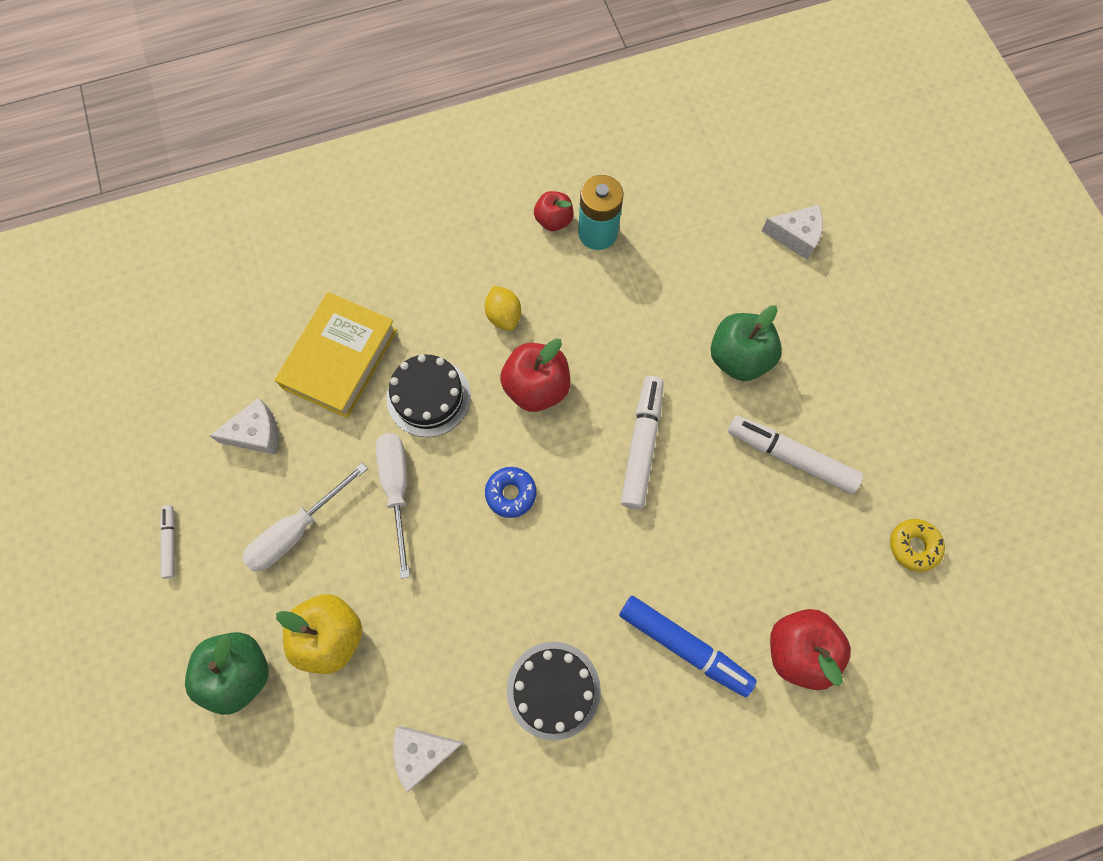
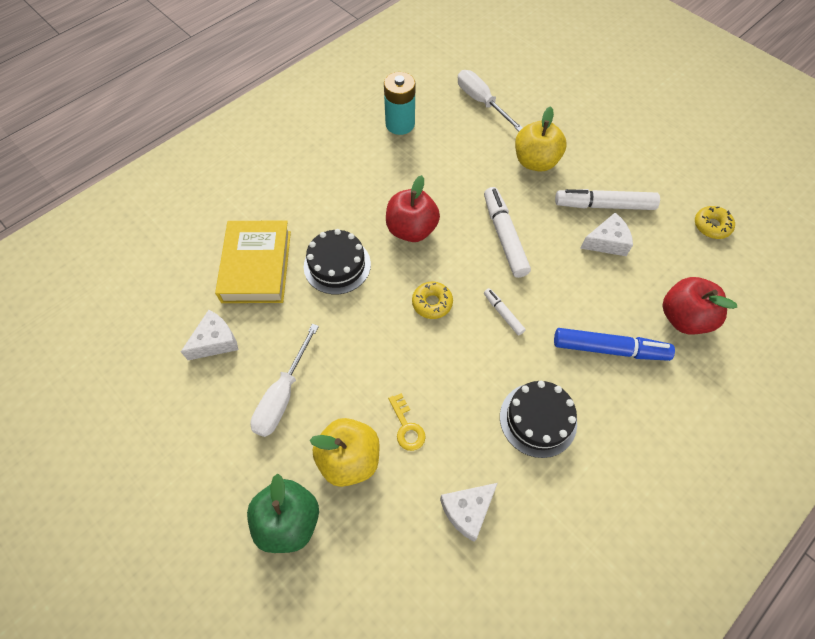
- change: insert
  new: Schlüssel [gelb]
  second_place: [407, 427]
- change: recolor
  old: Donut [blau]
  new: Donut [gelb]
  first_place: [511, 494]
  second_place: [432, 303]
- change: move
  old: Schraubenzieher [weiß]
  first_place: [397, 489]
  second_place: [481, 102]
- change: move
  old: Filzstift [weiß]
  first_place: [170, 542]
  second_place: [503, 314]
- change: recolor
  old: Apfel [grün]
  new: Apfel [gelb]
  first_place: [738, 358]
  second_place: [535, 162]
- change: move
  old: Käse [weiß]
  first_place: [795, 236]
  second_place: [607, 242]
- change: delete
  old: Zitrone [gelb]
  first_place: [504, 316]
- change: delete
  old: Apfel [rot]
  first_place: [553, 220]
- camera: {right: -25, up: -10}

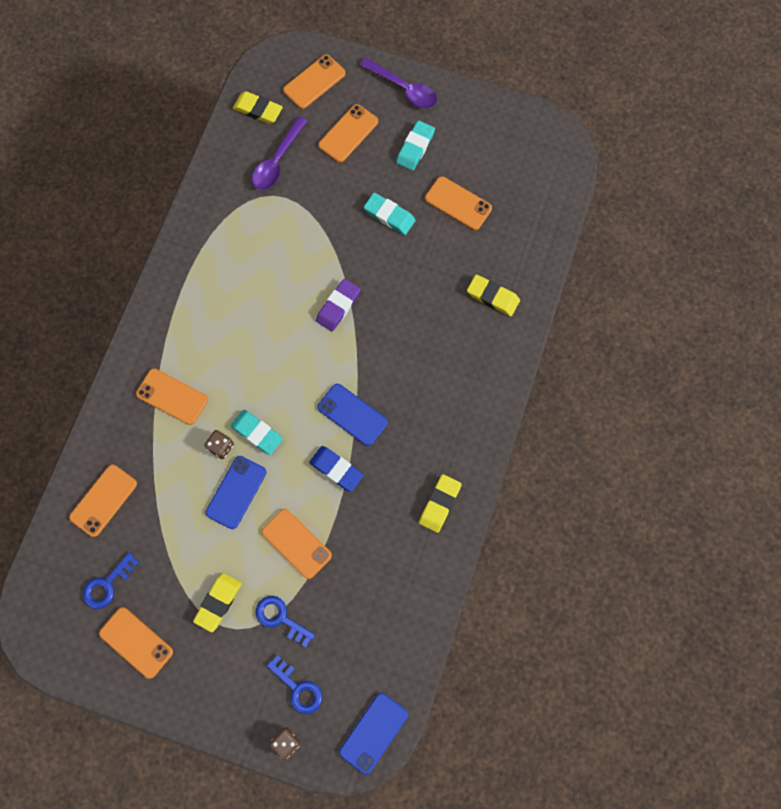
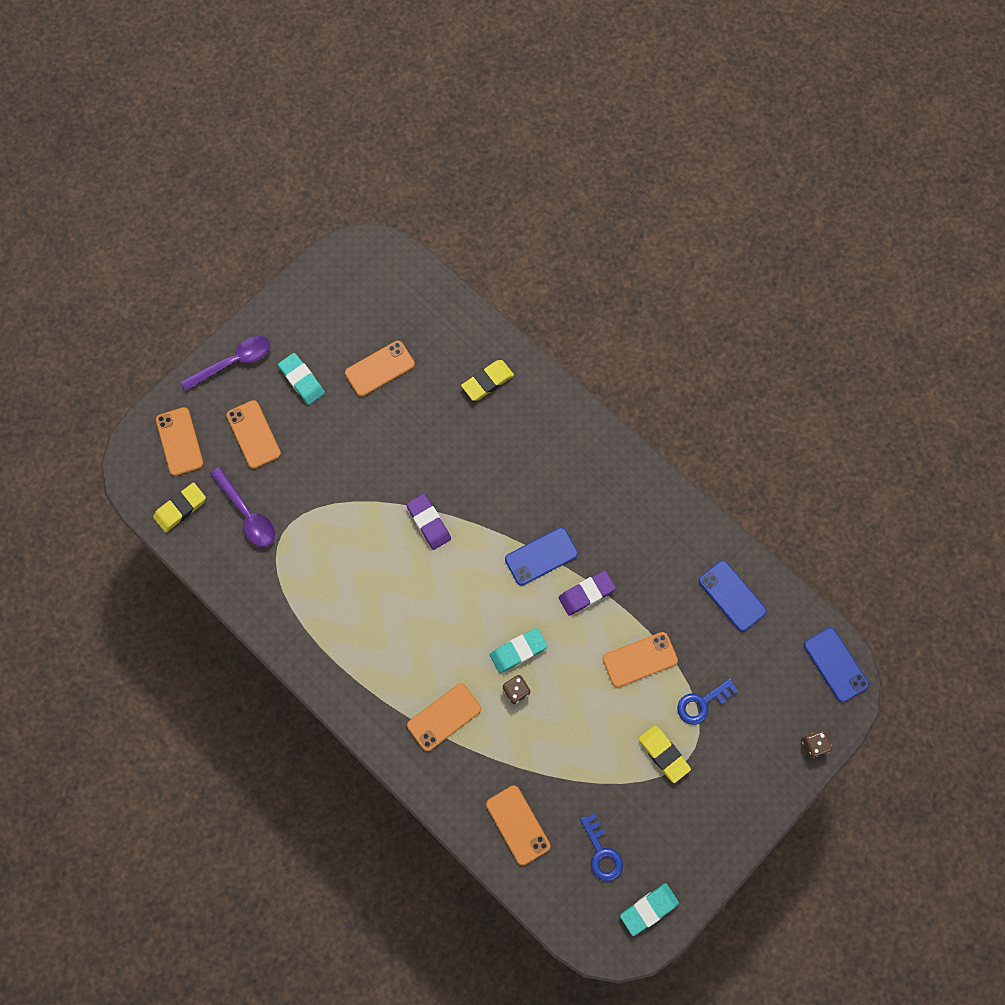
- change: recolor
  old: Radiergummi [blau]
  new: Radiergummi [lila]
  first_place: [336, 469]
  second_place: [586, 594]
- change: move
  old: Radiergummi [türkis]
  first_place: [389, 215]
  second_place: [648, 909]
- change: move
  old: Handy [blau]
  first_place: [236, 492]
  second_place: [732, 596]
- change: delete
  old: Handy [orange]
  first_place: [136, 642]
- change: delete
  old: Schlüssel [blau]
  first_place: [298, 688]
- change: delete
  old: Radiergummi [gelb]
  first_place: [440, 504]
- camera: {right: -65, up: 0}

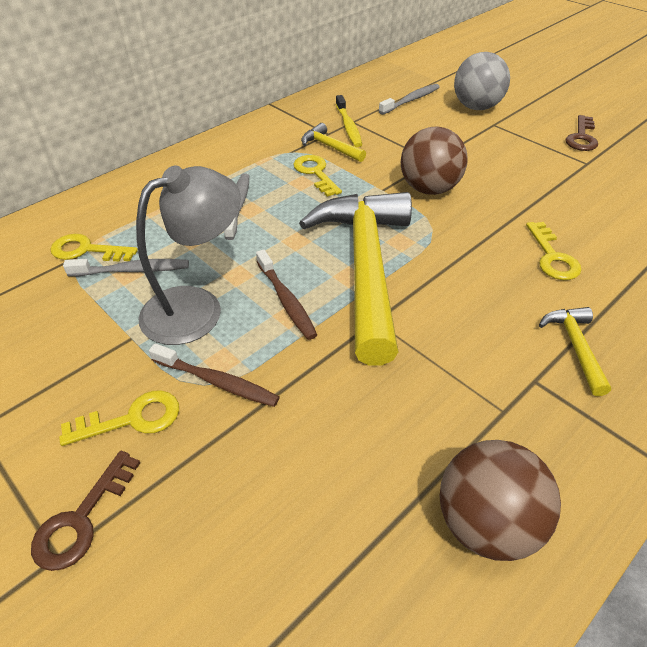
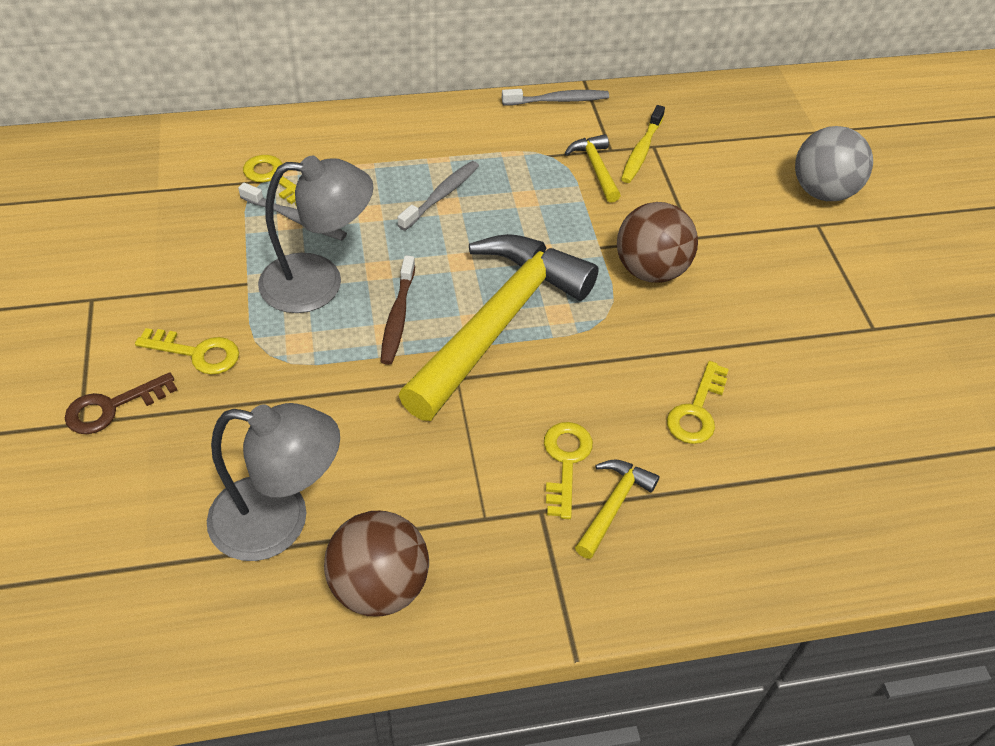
- change: insert
  new: Lampe [grau]
  second_place: [279, 521]
- change: move
  old: Zahnbürste [grau]
  first_place: [410, 100]
  second_place: [557, 100]
- change: move
  old: Schlüssel [gelb]
  first_place: [315, 173]
  second_place: [565, 461]
- change: delete
  old: Zahnbürste [braun]
  first_place: [217, 381]
- change: delete
  old: Schlüssel [braun]
  first_place: [581, 137]
- camera: {right: 30, up: 5}

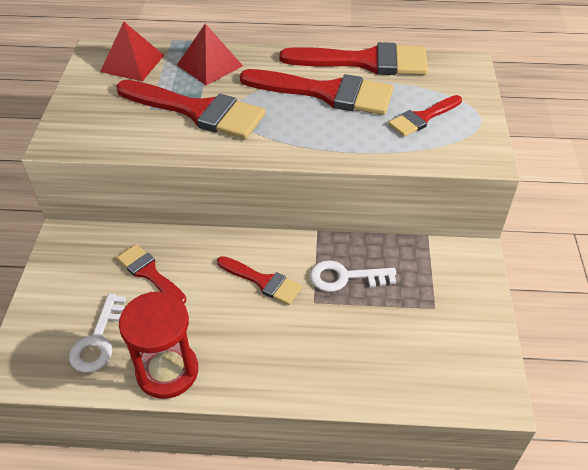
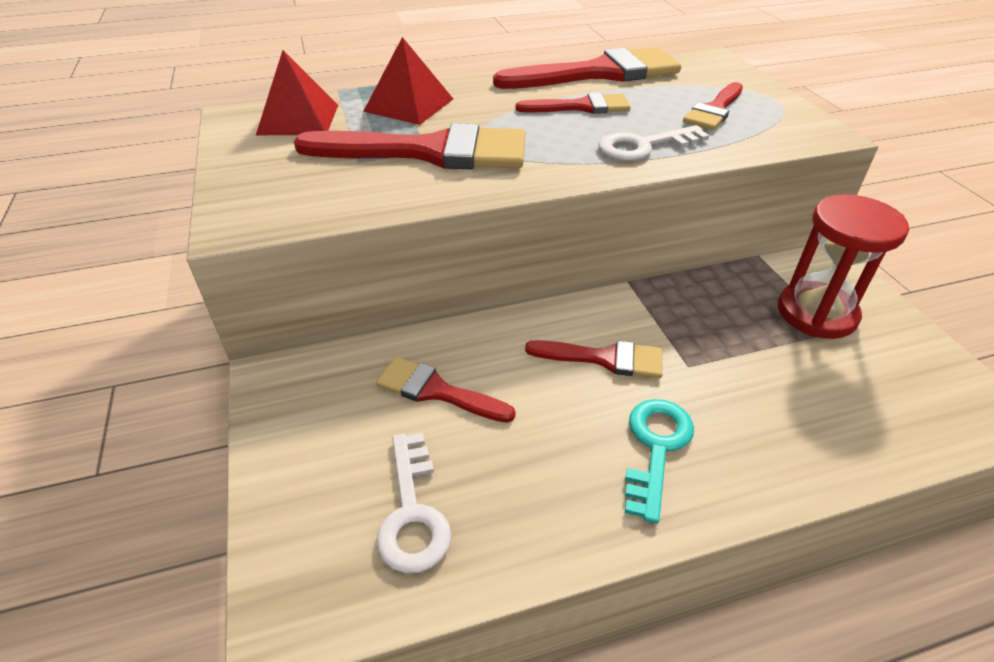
- change: resize
  old: Pinsel [rot]
  first_place: [326, 93]
  second_place: [581, 107]
  factor: 0.55
- change: move
  old: Schlüssel [weiß]
  first_place: [345, 277]
  second_place: [644, 146]
- change: insert
  new: Schlüssel [türkis]
  second_place: [656, 448]
- change: move
  old: Sanduhr [rot]
  first_place: [167, 371]
  second_place: [816, 313]
- camera: {right: -20, up: -5}

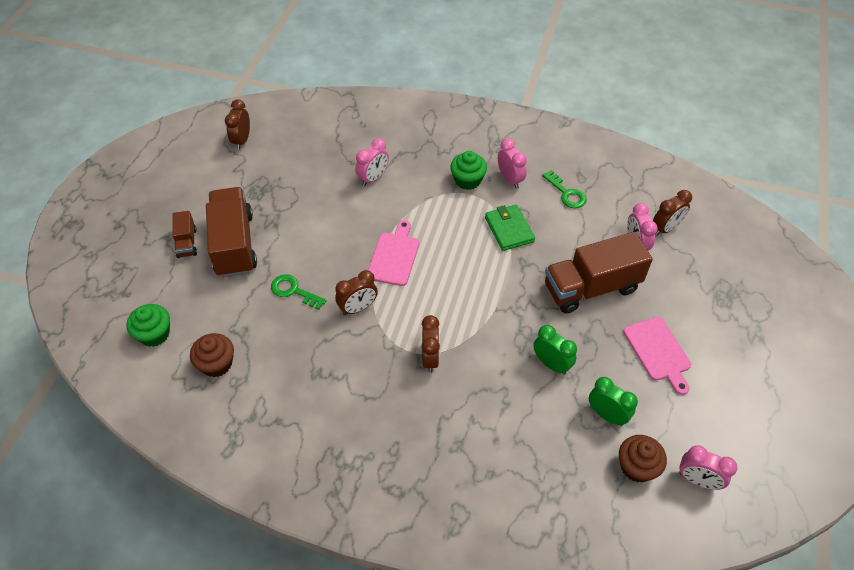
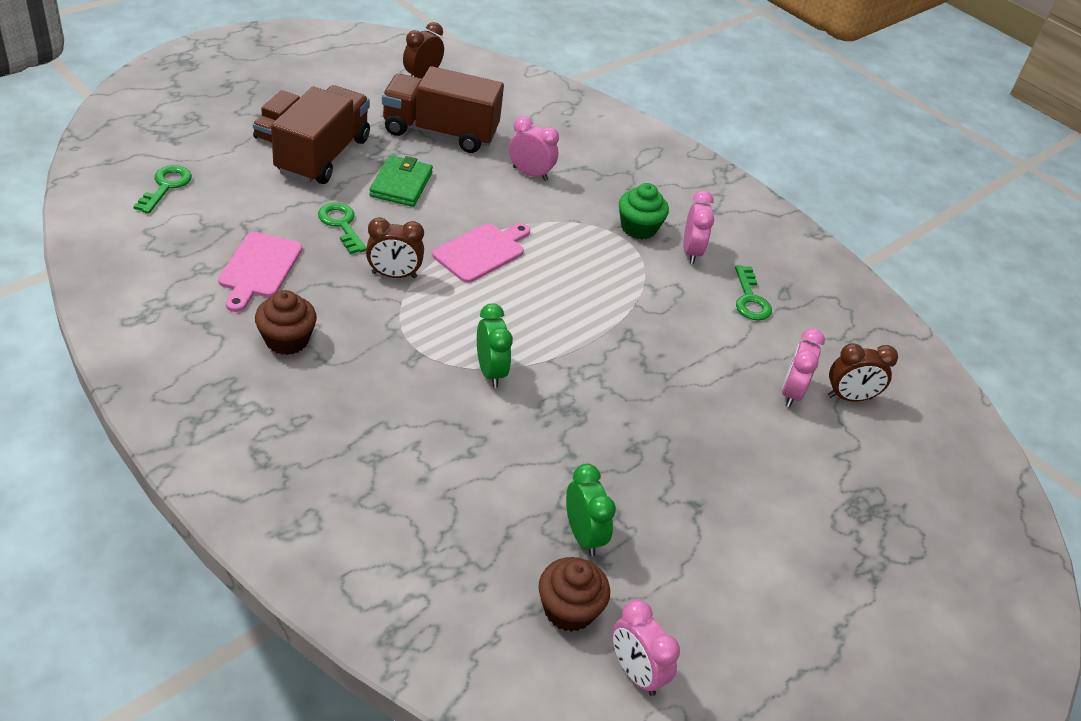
- change: replace
  old: Muffin [grün]
  new: Schlüssel [grün]
  first_place: [154, 334]
  second_place: [166, 186]
- change: move
  old: Schneidebrett [rosa]
  first_place: [658, 351]
  second_place: [259, 268]
- change: move
  old: Muffin [braun]
  first_place: [216, 364]
  second_place: [287, 340]
- change: move
  old: Geldbörse [grün]
  first_place: [509, 229]
  second_place: [401, 184]
- change: move
  old: Lastwagen [braun]
  first_place: [591, 288]
  second_place: [440, 132]
- change: move
  old: Wecker [grün]
  first_place: [551, 364]
  second_place: [490, 371]
- change: rotate
  old: Wecker [rosa]
  first_place: [373, 178]
  second_place: [530, 174]
  degrees: -135
- change: delete
  old: Wecker [braun]
  first_place: [430, 358]
- camera: {right: 25, up: -10}

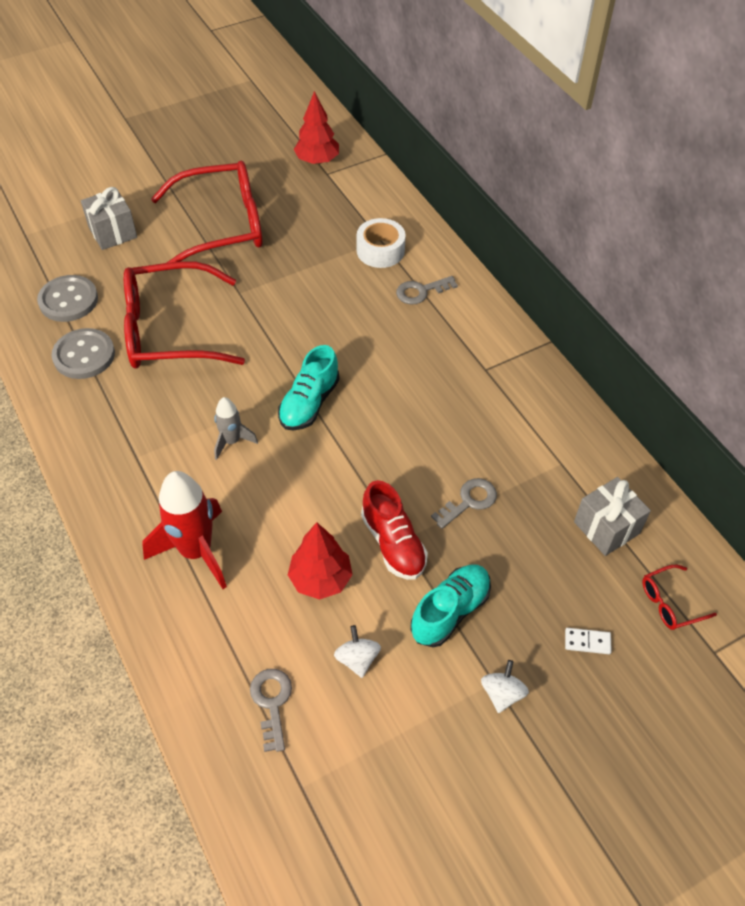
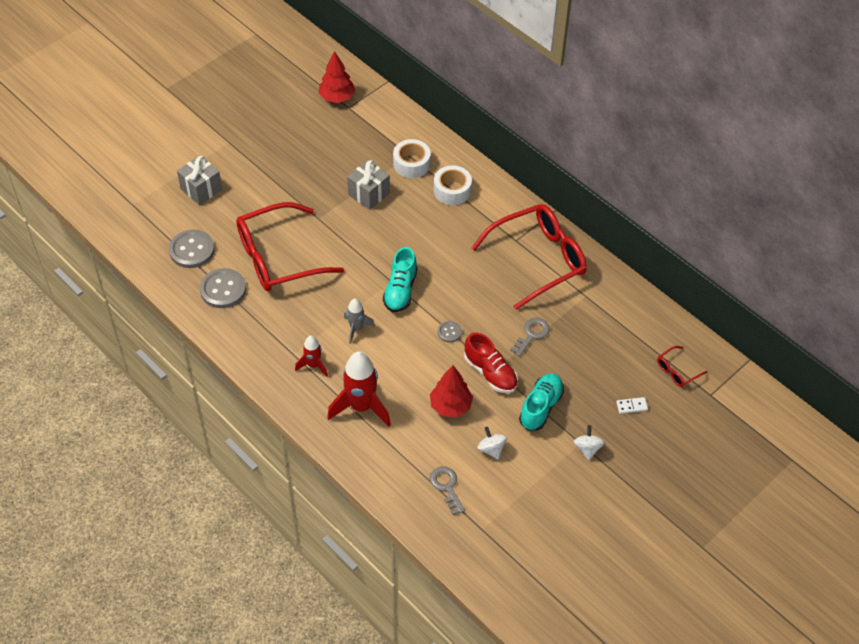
- change: insert
  new: Rakete [rot]
  second_place: [313, 365]
- change: move
  old: Geschenk [grau]
  first_place: [606, 527]
  second_place: [369, 194]
- change: replace
  old: Schlüssel [grau]
  new: Klebeband [weiß]
  first_place: [421, 291]
  second_place: [452, 190]
- change: insert
  new: Knopf [grau]
  second_place: [449, 332]
- change: move
  old: Brille [rot]
  first_place: [222, 226]
  second_place: [538, 260]
- camera: {right: -15, up: 0}

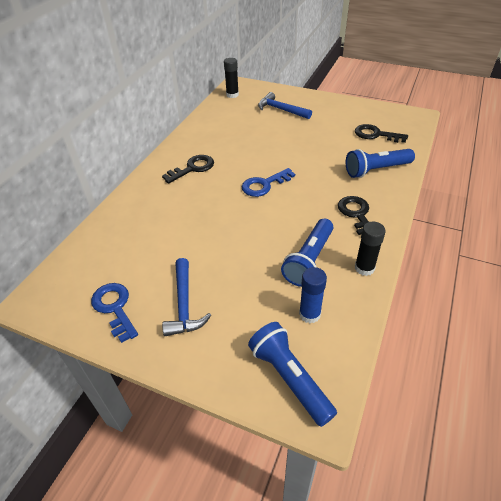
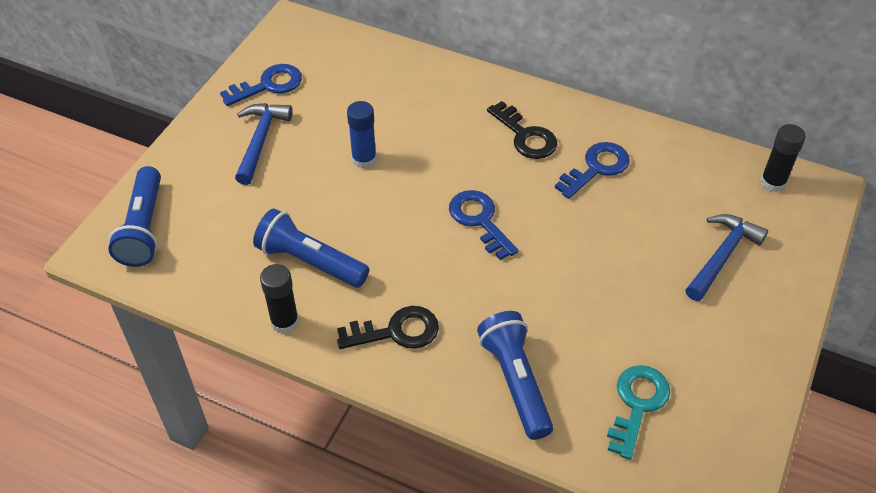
- change: rotate
  old: Taschenlampe [blau]
  first_place: [289, 378]
  second_place: [143, 228]
  degrees: 120
- change: rotate
  old: Hammer [blau]
  first_place: [184, 305]
  second_place: [260, 140]
  degrees: 105
- change: move
  old: Klebestift [blau]
  first_place: [309, 314]
  second_place: [364, 159]
- change: insert
  new: Schlüssel [blau]
  second_place: [596, 168]
- change: recolor
  old: Schlüssel [schwarz]
  new: Schlüssel [türkis]
  first_place: [375, 135]
  second_place: [637, 404]
- camera: {right: 90, up: 5}

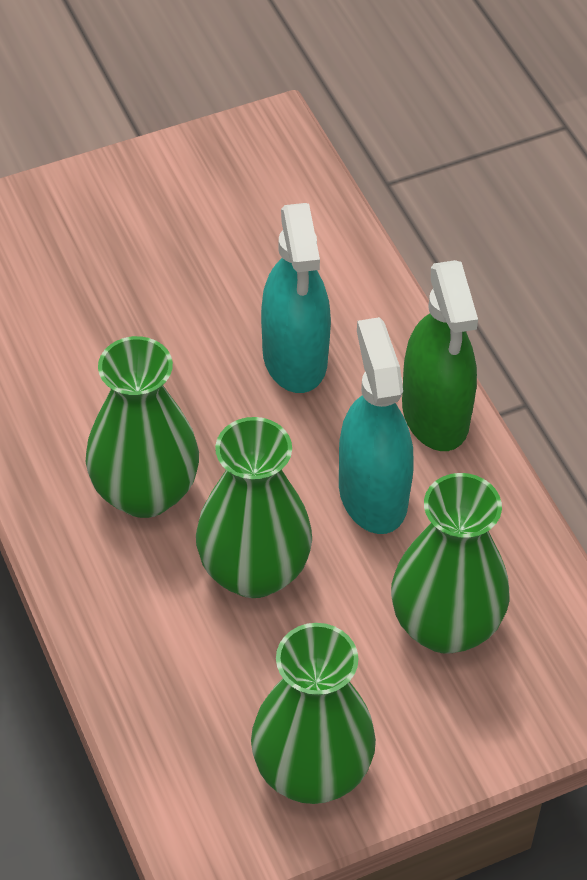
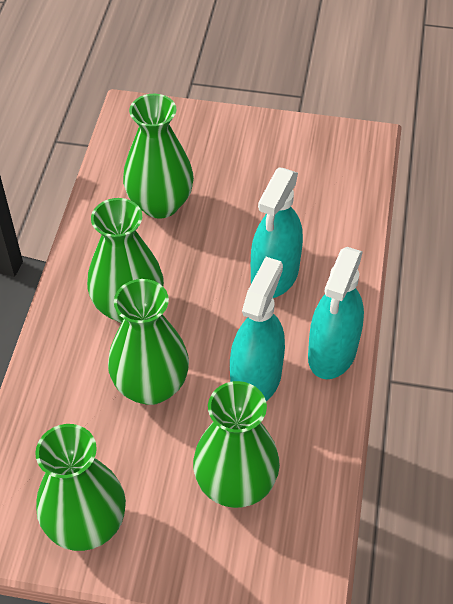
- change: insert
  new: Vase [grün]
  second_place: [160, 204]
- change: recolor
  old: Sprühflasche [grün]
  new: Sprühflasche [türkis]
  first_place: [435, 414]
  second_place: [332, 352]
- camera: {right: 35, up: 0}

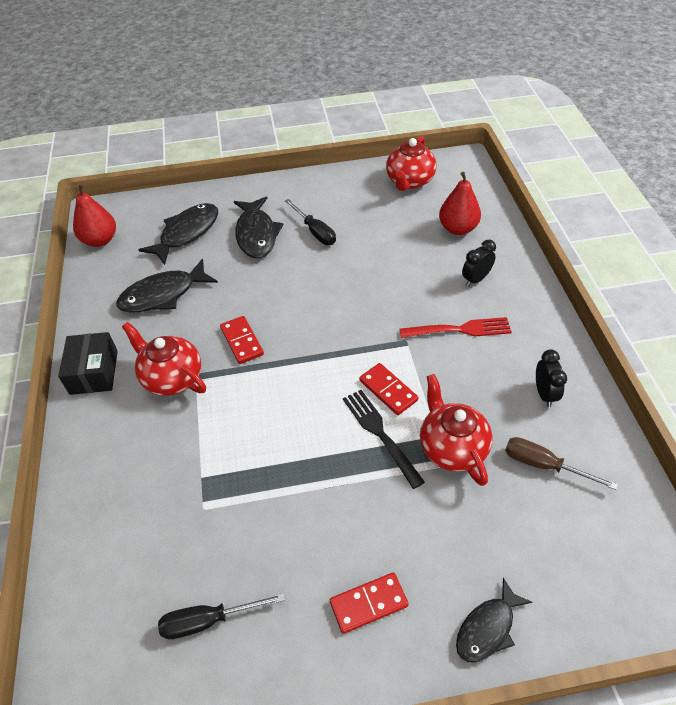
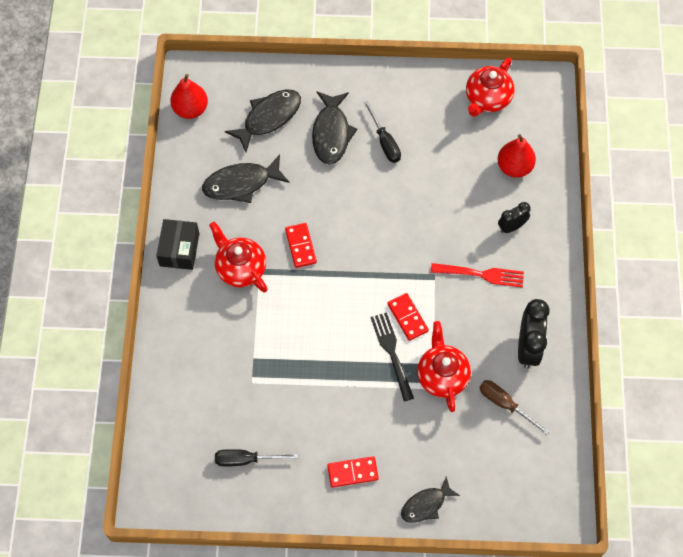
- change: resize
  old: Wecker [schwarz]
  first_place: [544, 394]
  second_place: [528, 347]
  factor: 1.71
- camera: {right: 10, up: 15}

